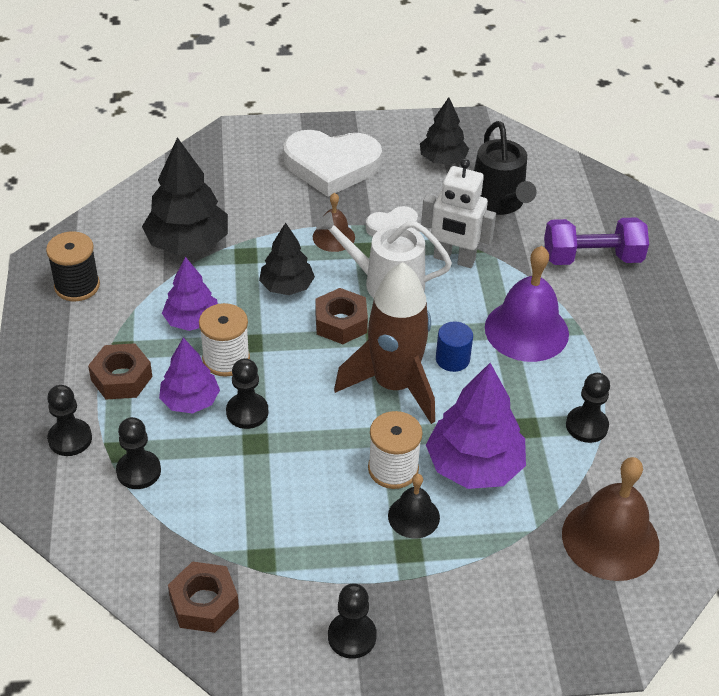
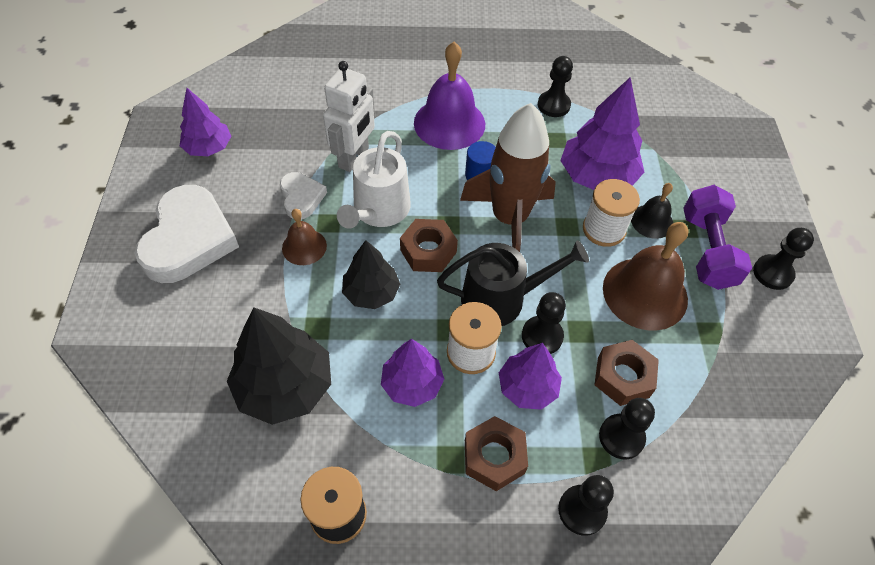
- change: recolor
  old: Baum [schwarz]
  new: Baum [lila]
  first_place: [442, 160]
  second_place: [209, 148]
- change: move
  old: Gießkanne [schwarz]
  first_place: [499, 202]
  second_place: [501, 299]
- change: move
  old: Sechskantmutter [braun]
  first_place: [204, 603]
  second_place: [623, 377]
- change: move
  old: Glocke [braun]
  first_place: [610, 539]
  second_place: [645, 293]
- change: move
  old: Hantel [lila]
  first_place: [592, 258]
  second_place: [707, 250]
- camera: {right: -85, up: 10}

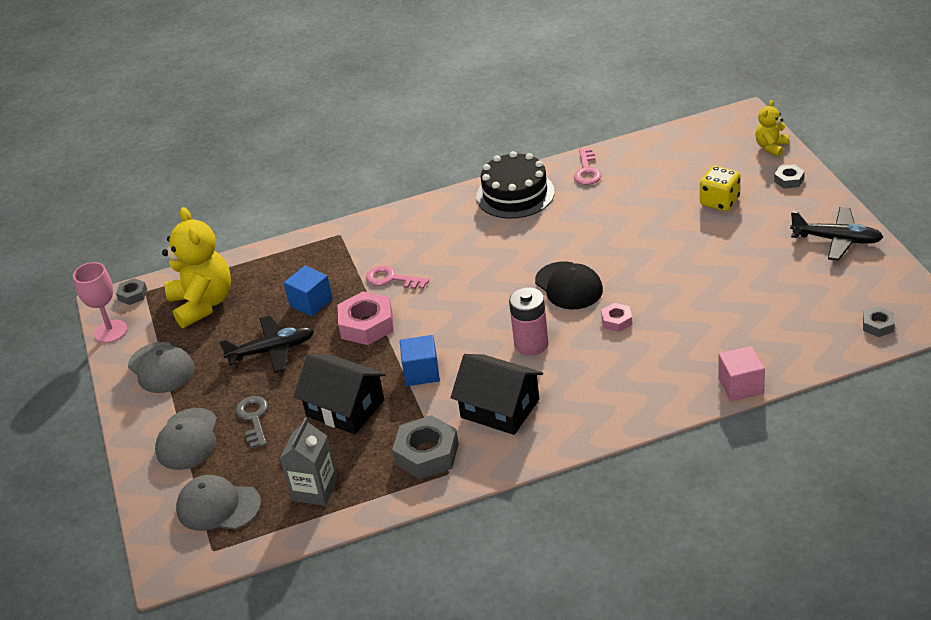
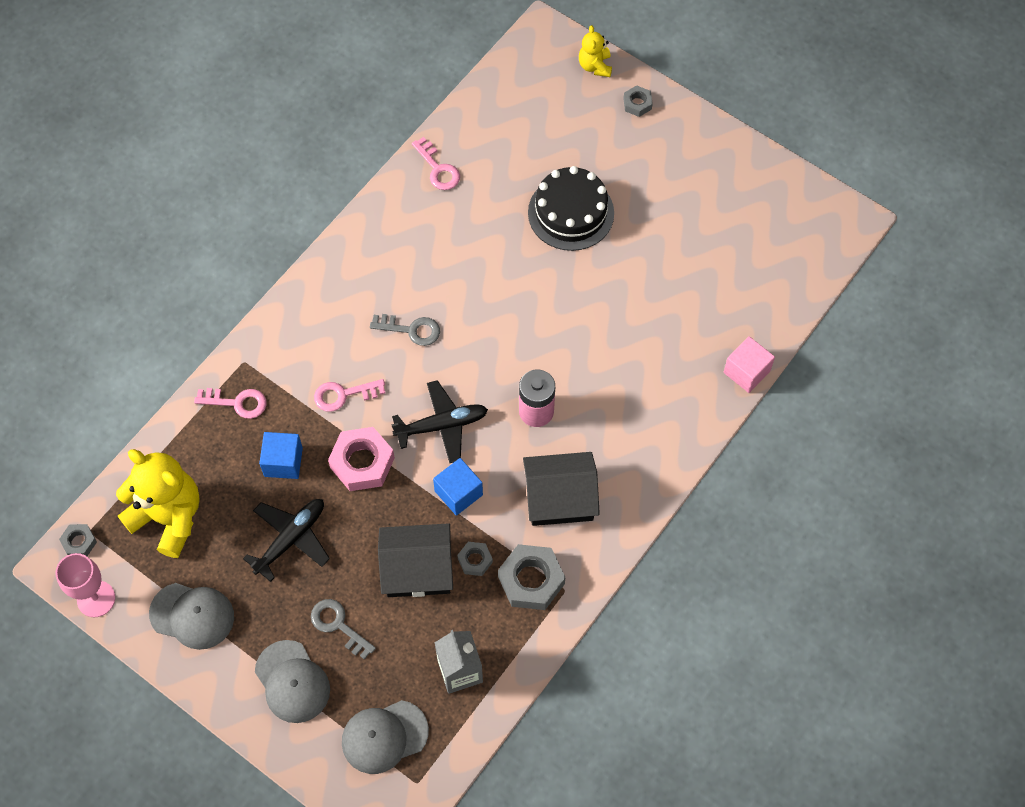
- change: insert
  new: Schlüssel [rosa]
  second_place: [237, 402]
- change: insert
  new: Schlüssel [grau]
  second_place: [411, 330]
- change: move
  old: Flugzeug [schwarz]
  first_place: [837, 240]
  second_place: [442, 425]
- change: move
  old: Sechskantmutter [grau]
  first_place: [878, 325]
  second_place: [475, 560]
- change: move
  old: Kuchen [schwarz]
  first_place: [515, 194]
  second_place: [571, 213]
- change: delete
  old: Kappe [schwarz]
  first_place: [569, 286]
- change: delete
  old: Sechskantmutter [rosa]
  first_place: [616, 321]
- change: delete
  old: Spielwürfel [gelb]
  first_place: [719, 201]
- camera: {right: -40, up: 25}

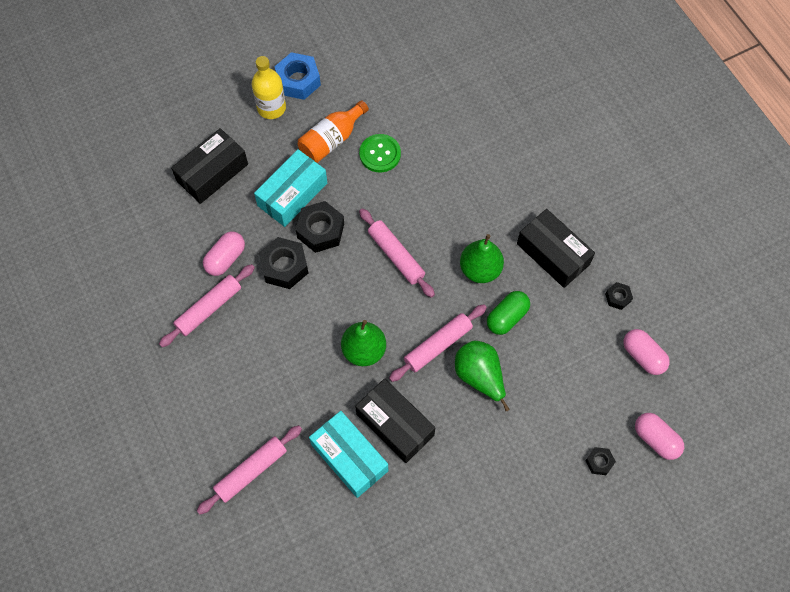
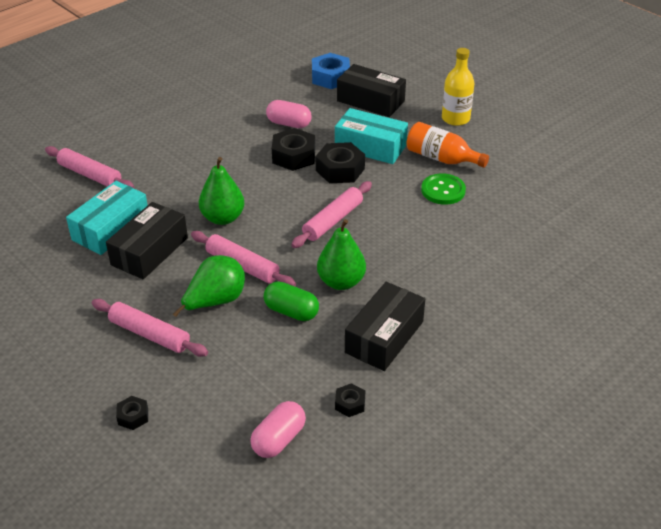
- change: move
  old: Nudelholz [rosa]
  first_place: [209, 308]
  second_place: [149, 334]
- change: move
  old: Sechskantmutter [blau]
  first_place: [298, 81]
  second_place: [330, 77]
- change: delete
  old: Kapsel [rosa]
  first_place: [656, 439]
- camera: {right: 75, up: -25}

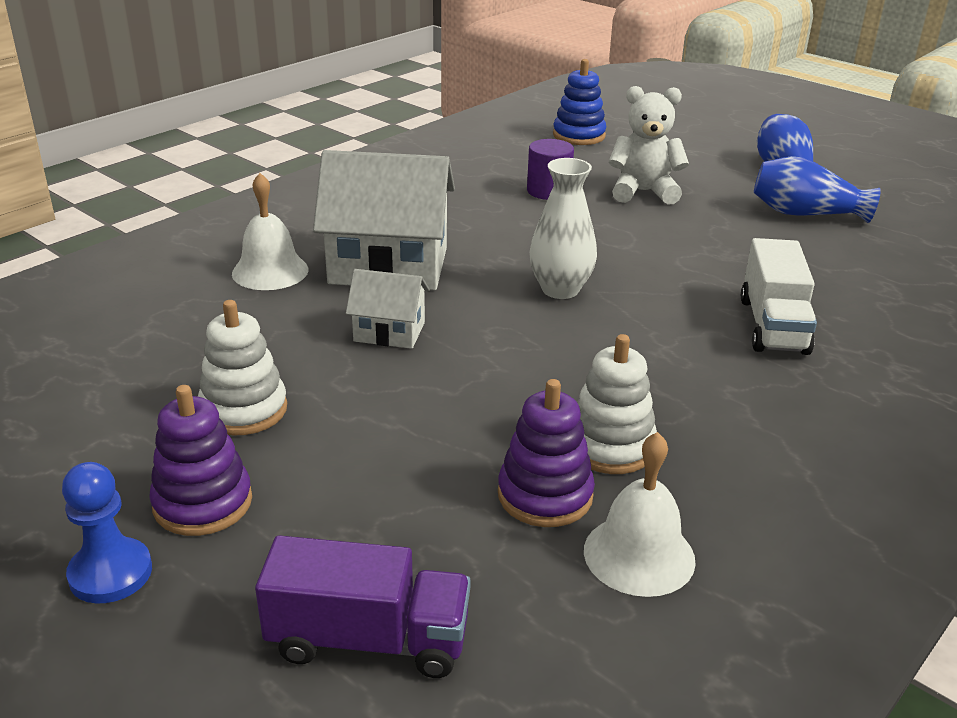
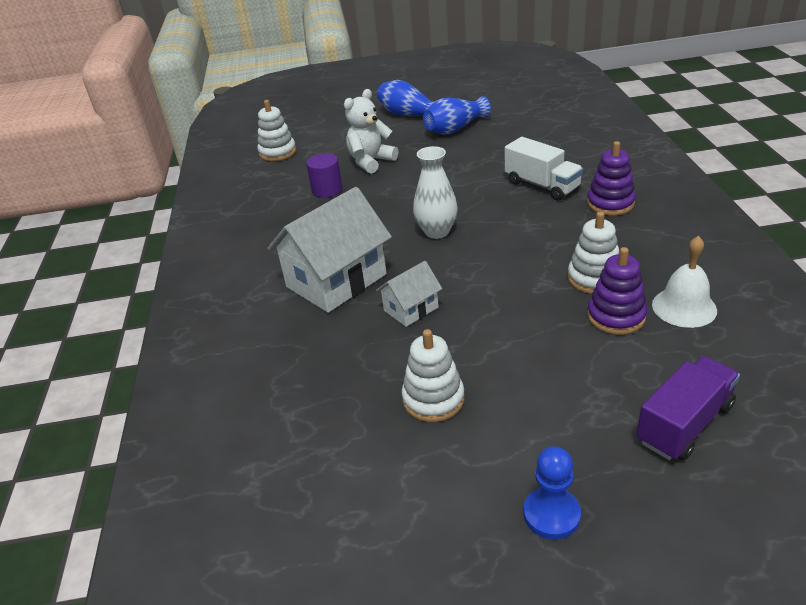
- change: recolor
  old: Stapelspielzeug [blau]
  new: Stapelspielzeug [weiß]
  first_place: [579, 135]
  second_place: [277, 152]
- change: move
  old: Stapelspielzeug [lila]
  first_place: [203, 503]
  second_place: [610, 203]
- change: delete
  old: Glocke [weiß]
  first_place: [270, 271]
- camera: {right: -45, up: 5}

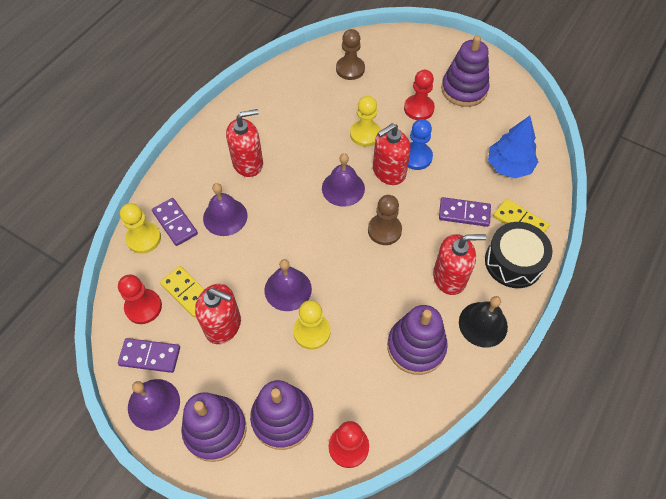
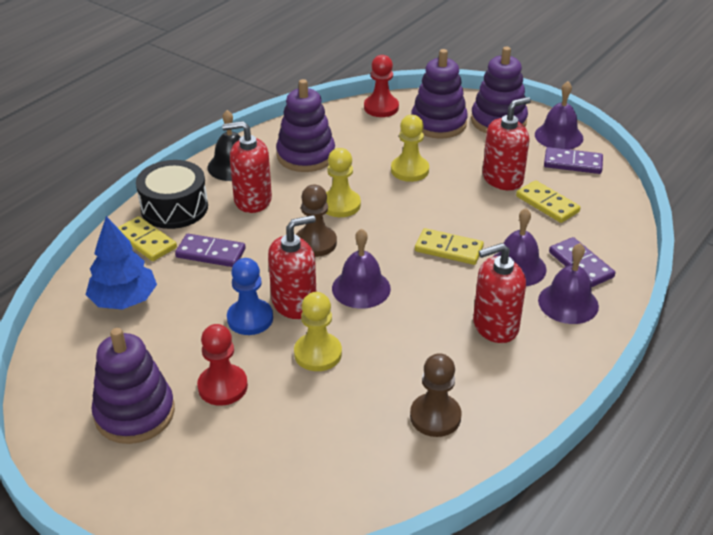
- change: move
  old: Bauer [gelb]
  first_place: [143, 238]
  second_place: [340, 205]
- change: move
  old: Bauer [braun]
  first_place: [350, 69]
  second_place: [435, 416]
- change: insert
  new: Dominostein [gelb]
  second_place: [448, 249]
- change: rotate
  old: Seifenspender [rot]
  first_place: [223, 325]
  second_place: [502, 179]
  degrees: 120
- change: move
  old: Glocke [lila]
  first_place: [288, 289]
  second_place: [568, 303]
- change: delete
  old: Bauer [rot]
  first_place: [143, 307]
- camera: {right: -175, up: -20}

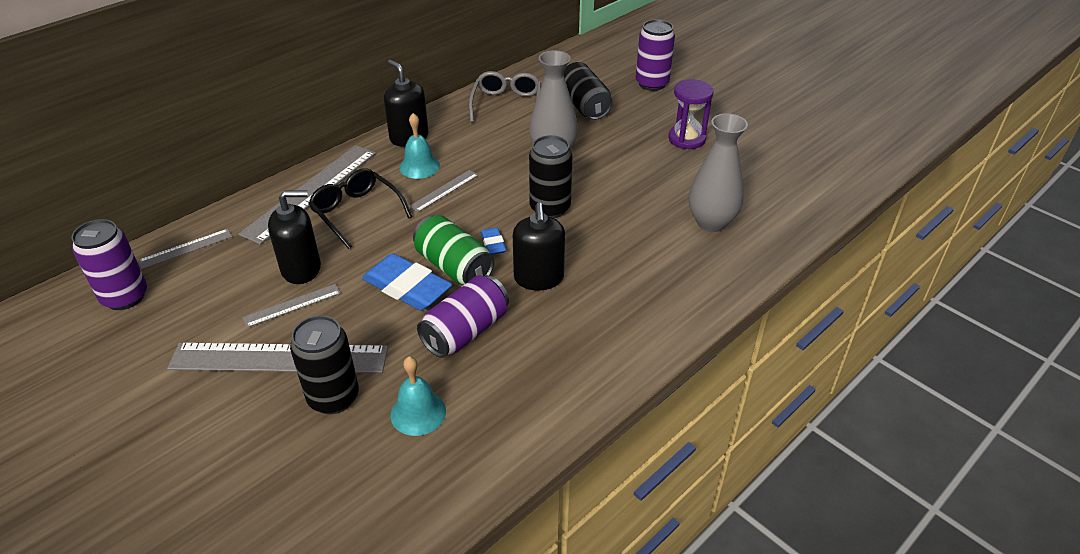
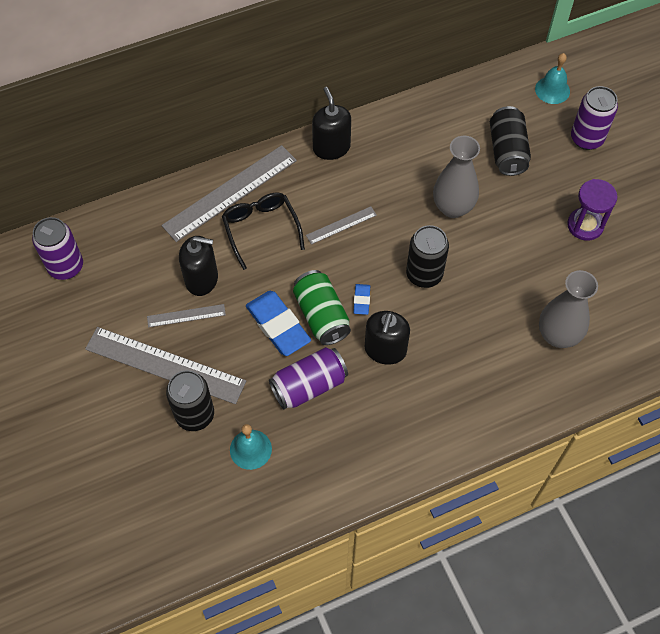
- change: move
  old: Glocke [türkis]
  first_place: [419, 166]
  second_place: [552, 90]
- change: delete
  old: Lineal [grau]
  first_place: [186, 248]
- change: delete
  old: Brille [grau]
  first_place: [506, 104]
- camera: {right: 20, up: 20}

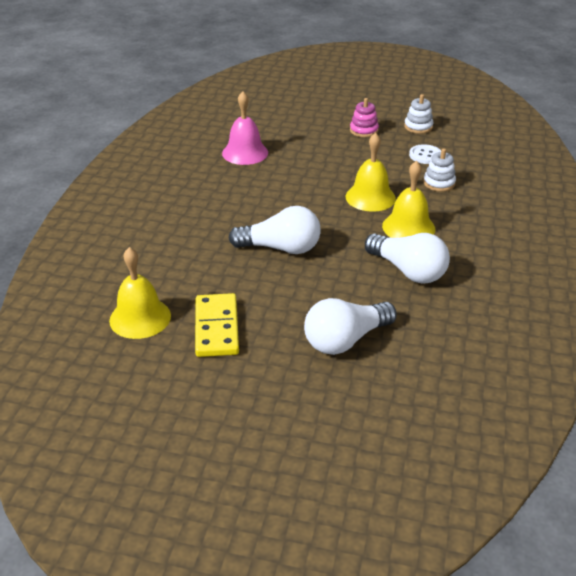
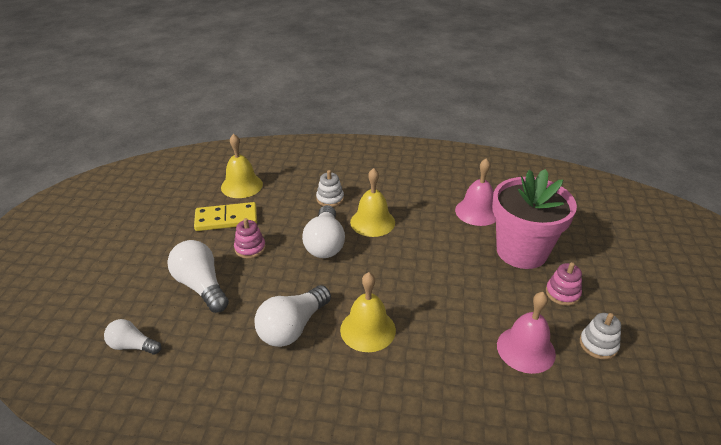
- change: insert
  new: Glühbirne [weiß]
  second_place: [132, 346]
- change: insert
  new: Stapelspielzeug [rosa]
  second_place: [250, 248]
- change: move
  old: Stapelspielzeug [weiß]
  first_place: [439, 183]
  second_place: [330, 199]
- change: move
  old: Glocke [gelb]
  first_place: [370, 197]
  second_place: [372, 222]
- change: insert
  new: Blumentopf [rosa]
  second_place: [521, 251]
- change: replace
  old: Knopf [weiß]
  new: Glocke [rosa]
  first_place: [425, 155]
  second_place: [526, 349]
- camera: {right: 85, up: 0}

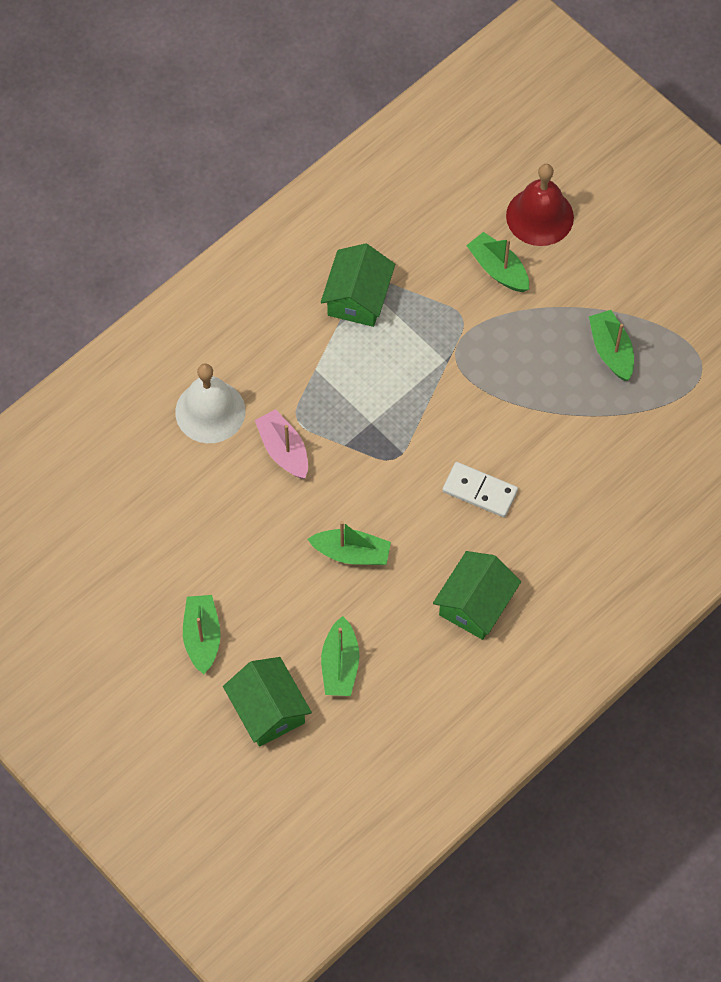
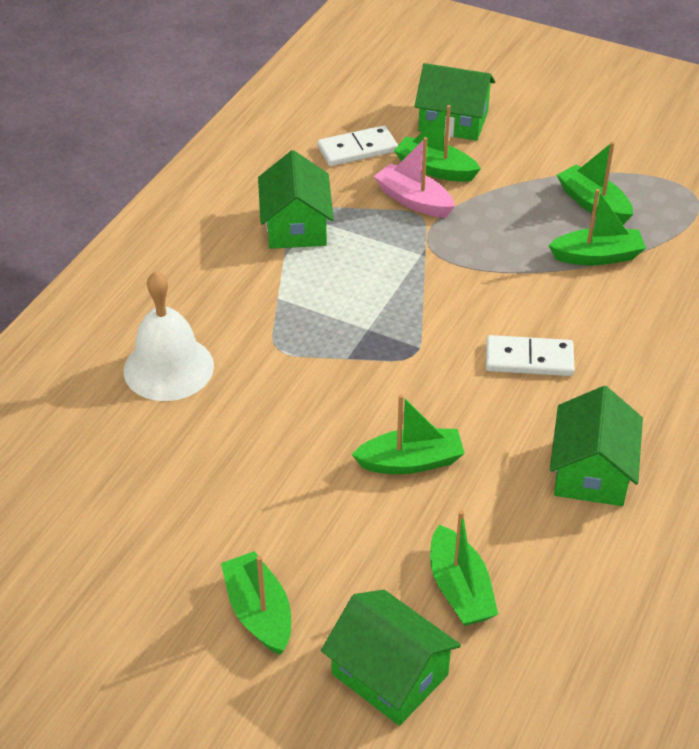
- change: insert
  new: Dominostein [weiß]
  second_place: [357, 149]
- change: move
  old: Boot [rosa]
  first_place: [283, 450]
  second_place: [413, 200]
- change: replace
  old: Glocke [rot]
  new: Haus [grün]
  first_place: [540, 216]
  second_place: [453, 121]
- change: insert
  new: Boot [grün]
  second_place: [597, 256]
- camera: {right: -20, up: -20}

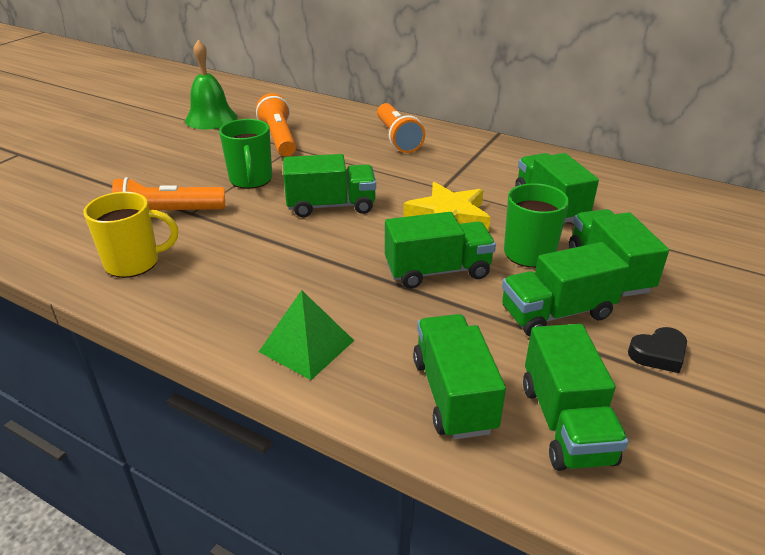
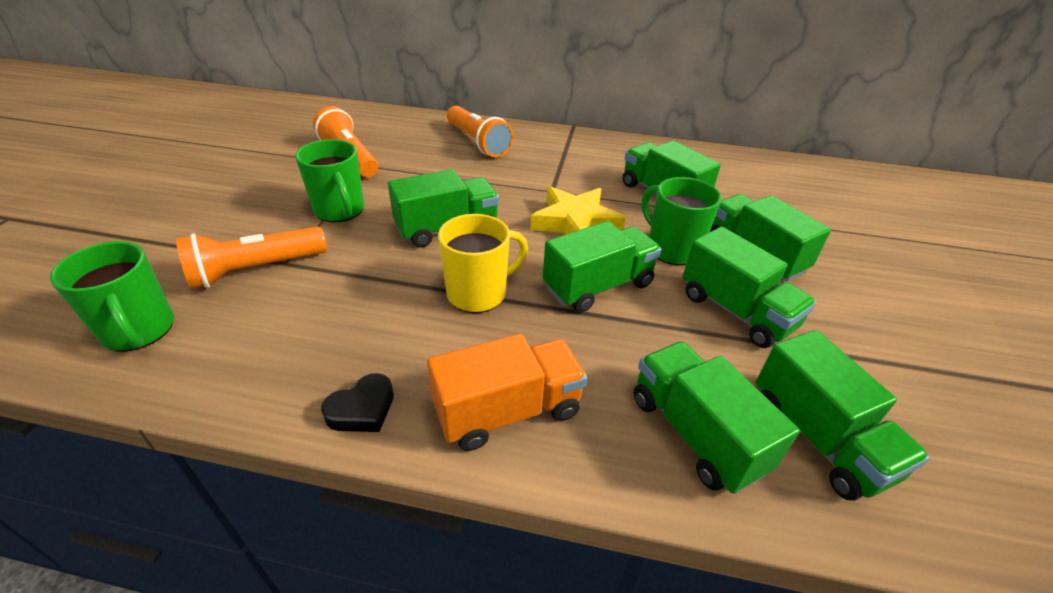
- change: insert
  new: Tasse [grün]
  second_place: [139, 331]
- change: move
  old: Herz [schwarz]
  first_place: [658, 354]
  second_place: [362, 409]
- change: replace
  old: Pyramide [grün]
  new: Lastwagen [orange]
  first_place: [307, 346]
  second_place: [507, 411]
- change: move
  old: Tasse [gelb]
  first_place: [134, 263]
  second_place: [478, 293]
- change: rotate
  old: Lastwagen [grün]
  first_place: [556, 313]
  second_place: [736, 311]
  degrees: -90
- change: delete
  old: Glocke [grün]
  first_place: [211, 118]
- camera: {right: -20, up: 5}

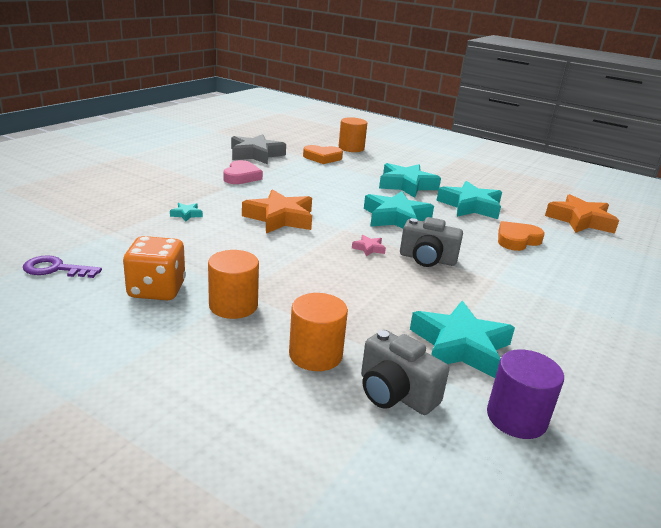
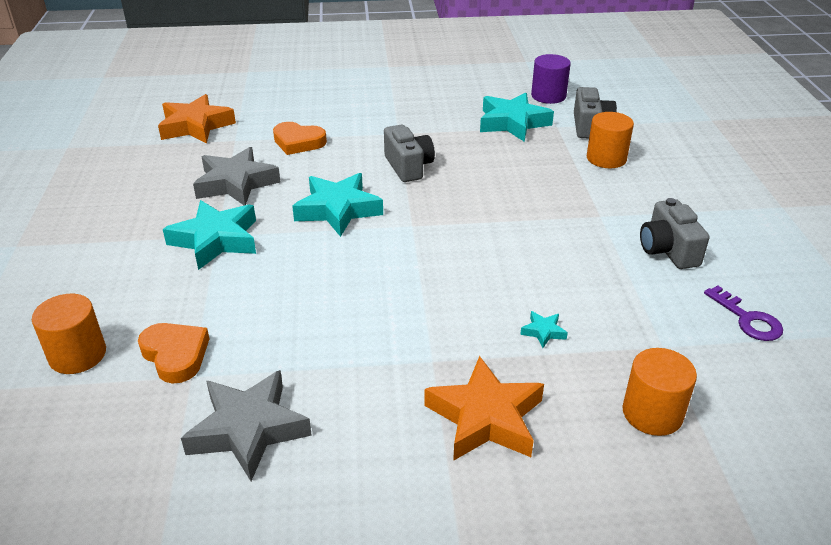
- change: recolor
  old: Stern [türkis]
  new: Stern [grau]
  first_place: [470, 206]
  second_place: [236, 183]
- change: move
  old: Stern [orange]
  first_place: [280, 218]
  second_place: [485, 418]
- change: move
  old: Vollzylinder [orange]
  first_place: [233, 305]
  second_place: [652, 413]
- change: replace
  old: Spielwürfel [orange]
  new: Kamera [grau]
  first_place: [157, 290]
  second_place: [668, 250]
- change: delete
  old: Herz [rosa]
  first_place: [241, 176]
- change: delete
  old: Stern [rosa]
  first_place: [369, 248]
- camera: {right: -125, up: 10}

